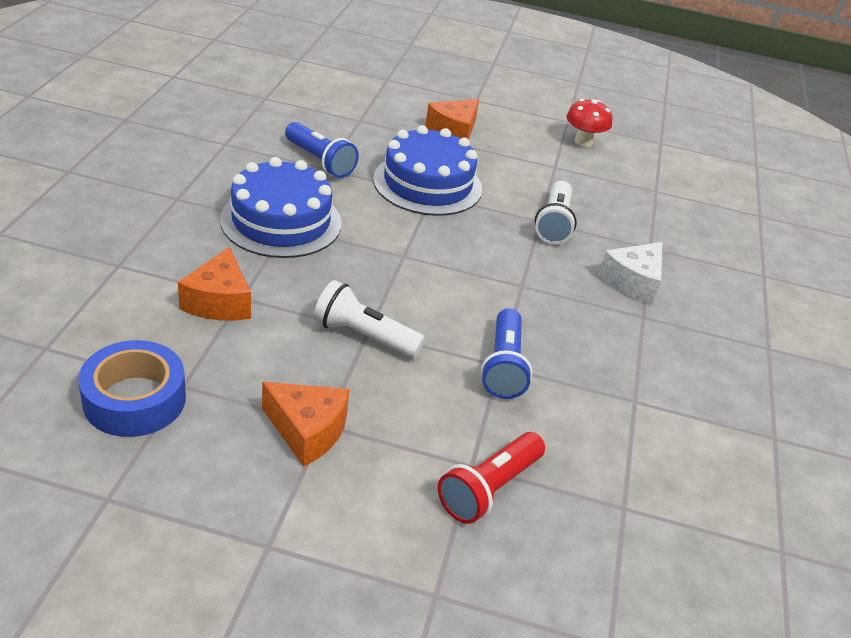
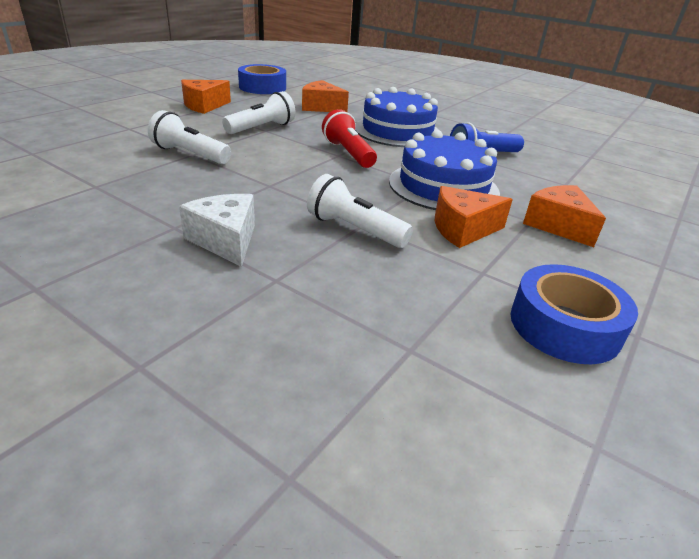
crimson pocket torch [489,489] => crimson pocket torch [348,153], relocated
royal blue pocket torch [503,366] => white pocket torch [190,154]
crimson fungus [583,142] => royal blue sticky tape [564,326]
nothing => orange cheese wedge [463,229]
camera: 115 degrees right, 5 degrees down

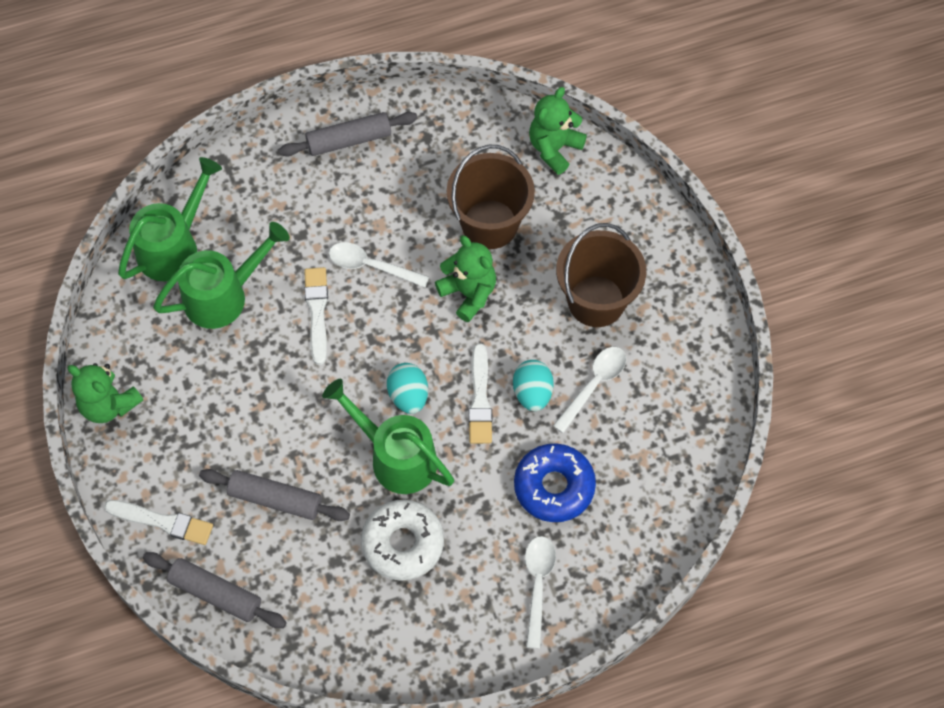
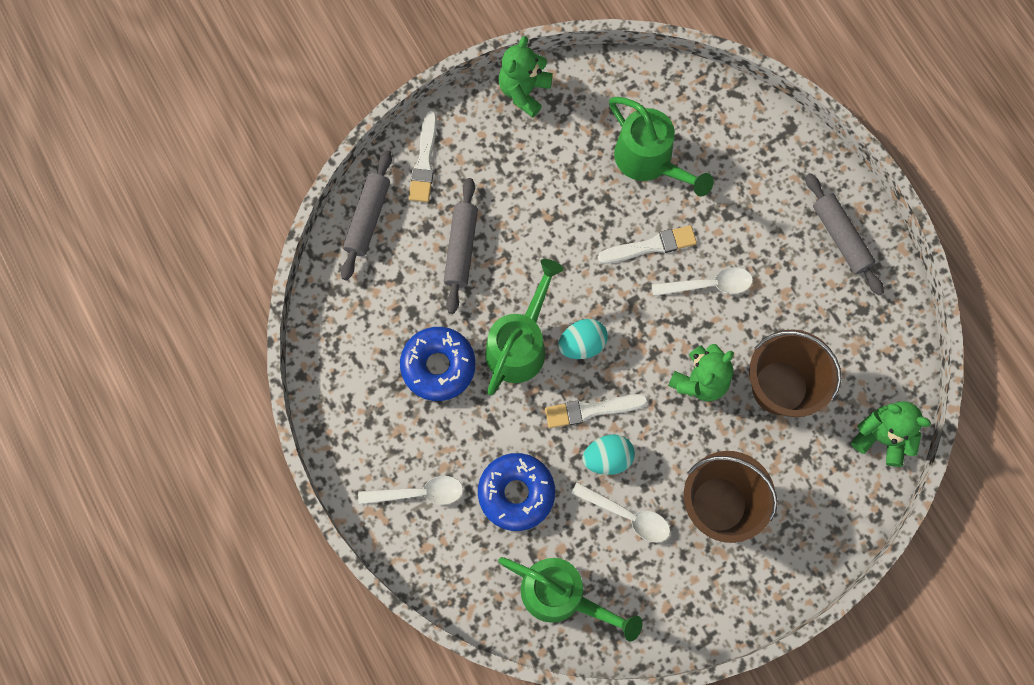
green watering can [174,246] => green watering can [562,595], relocated
white spoon [371,266] => white spoon [708,285], 75 degrees clockwise
white donut [403,543] => royal blue donut [438,366]
camera: 80 degrees right, 10 degrees up

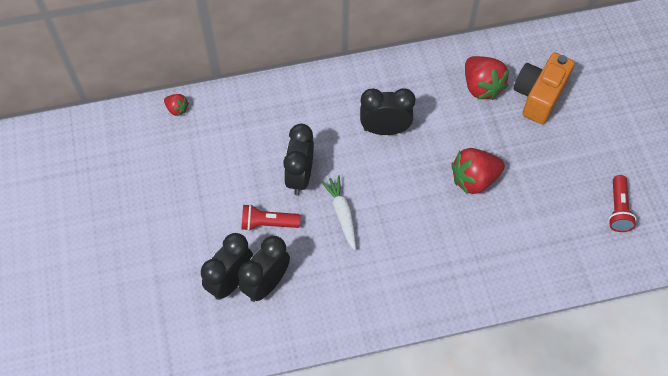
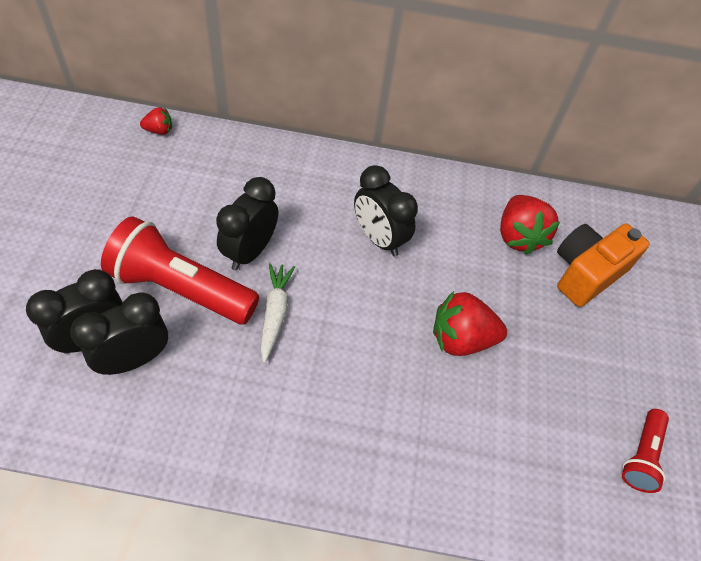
crimson strawberry [177,109] => crimson strawberry [159,130], 60 degrees counterclockwise
crimson pocket torch [268,223] => crimson pocket torch [181,288], x1.91
black alarm clock [385,129] => black alarm clock [379,239], 150 degrees counterclockwise
camera: 15 degrees right, 5 degrees down

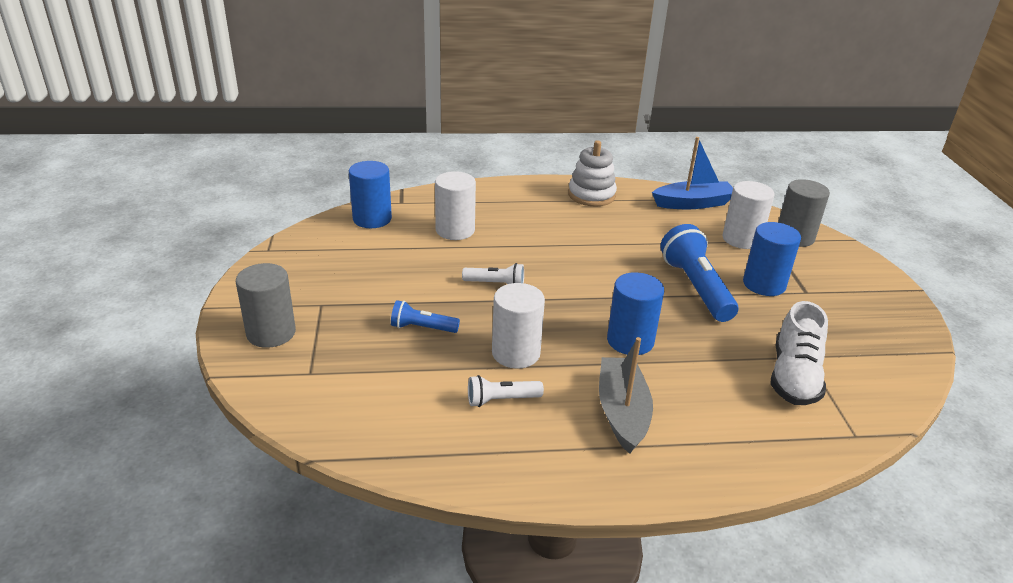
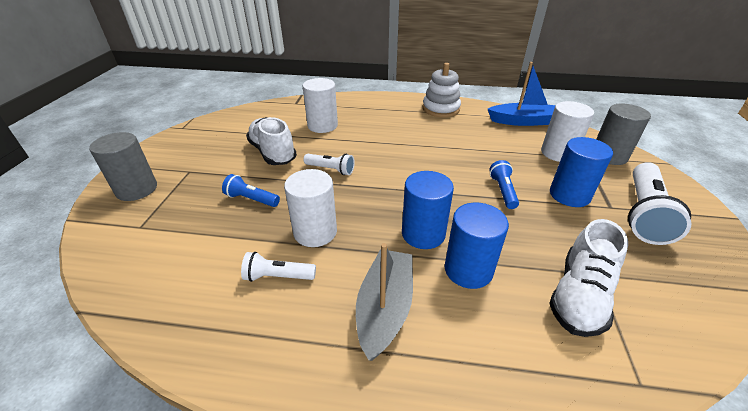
royal blue cylinder [372,219] => royal blue cylinder [468,270], relocated
royal blue pocket torch [695,287] => royal blue pocket torch [502,191], x0.53
nothing => white lace-up shoe [273,153]
nothing => white pocket torch [644,213]
camera: 15 degrees right, 5 degrees up

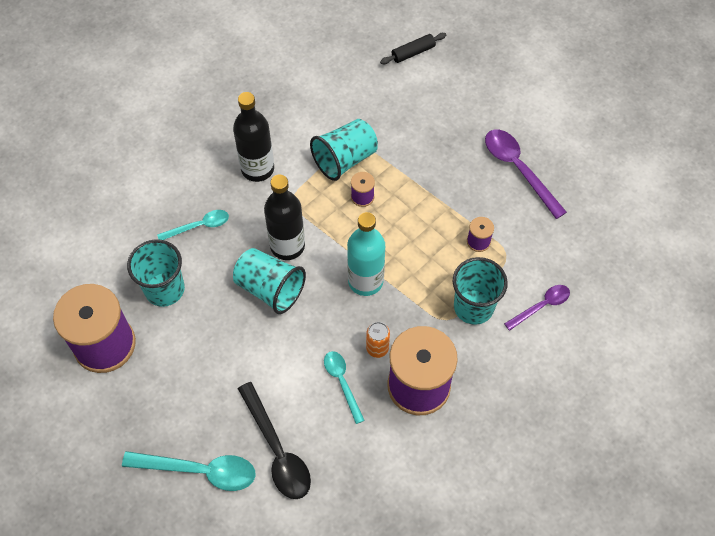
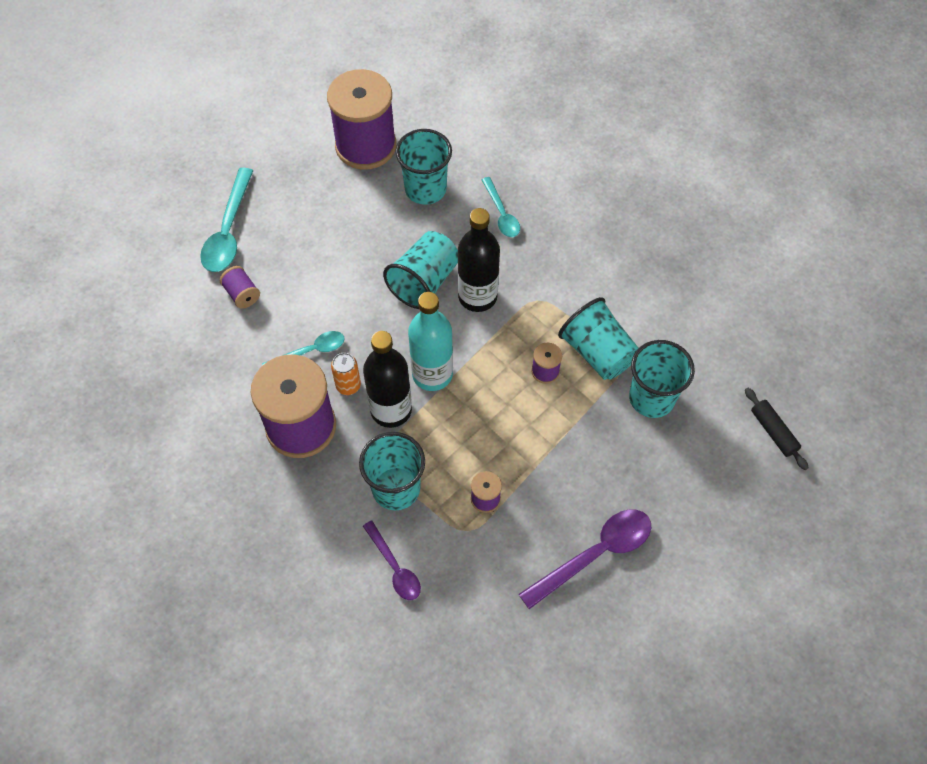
black flask [257,169] => black flask [391,410], relocated
black spoon [277,450] => royal purple reel of thread [242,294]
nothing => teal beaker [651,398]
camera: 90 degrees right, 0 degrees up

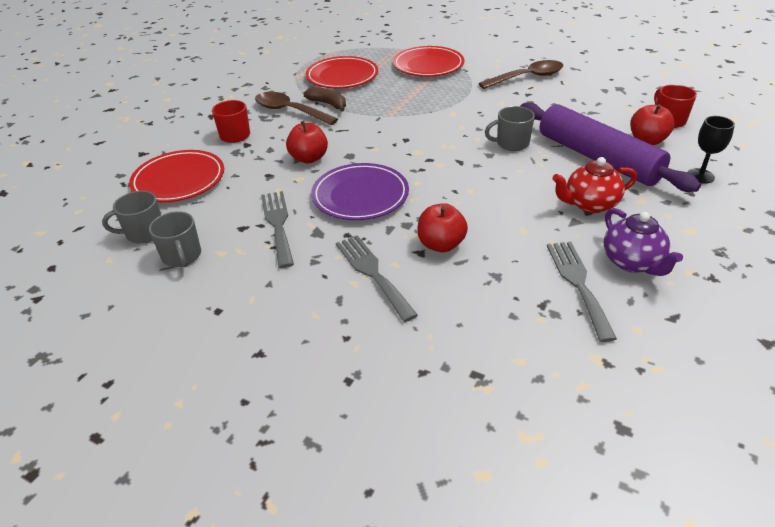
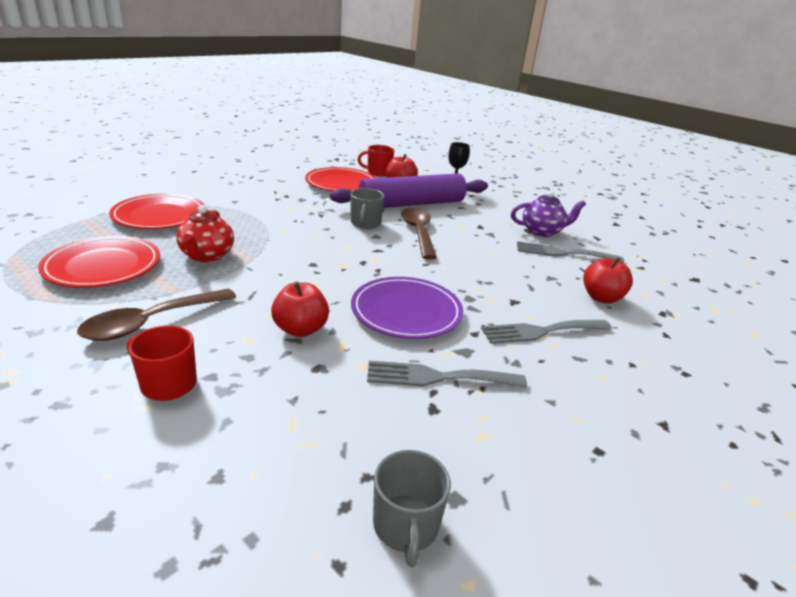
crimson plate [179,180] => crimson plate [341,184], relocated
grey mug [182,256] => nothing
dark brown banana [328,104] => nothing
crimson apple fruit [441,244] => crimson apple fruit [601,298], relocated
dark brown spoon [527,77] => dark brown spoon [418,232], relocated
crimson tea pot [590,204] => crimson tea pot [207,256], relocated
camera: 80 degrees left, 10 degrees down

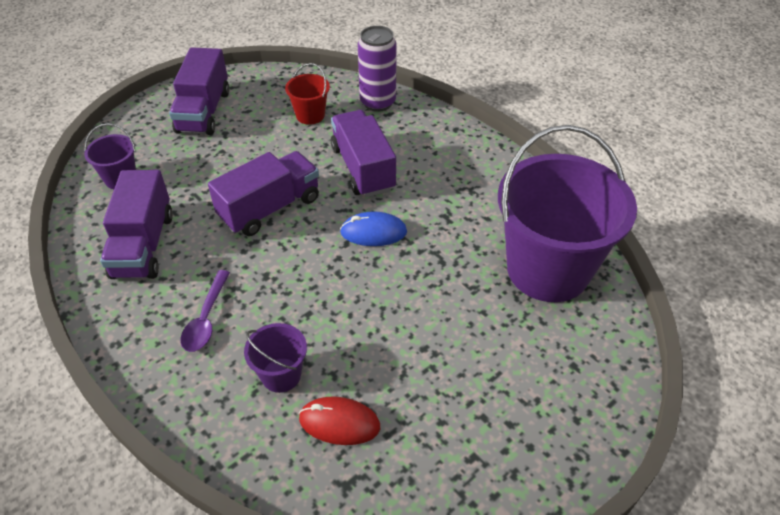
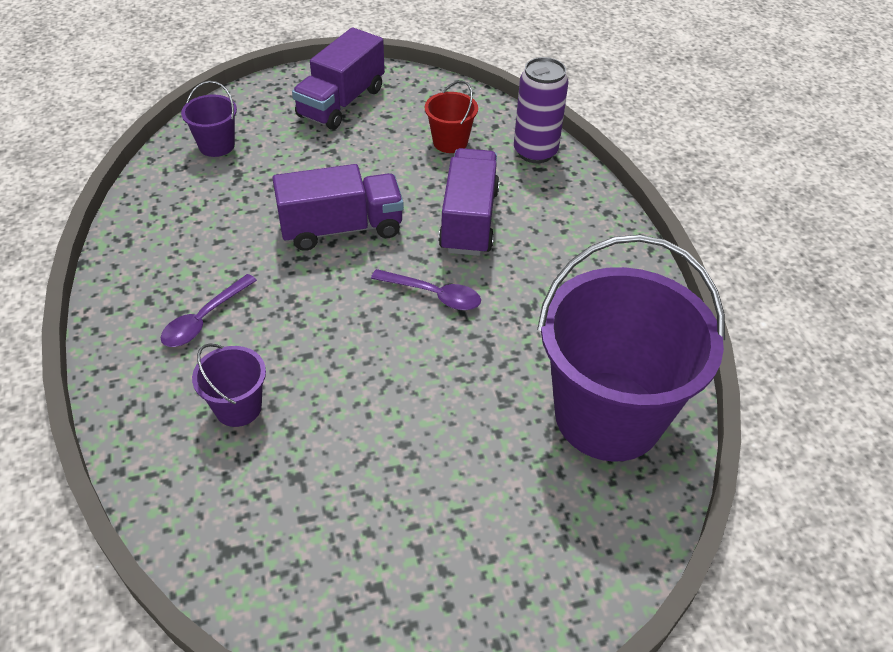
royal purple truck [143,245] => nothing
crimson computer mouse [339,423] => nothing
royal blue computer mouse [373,232] => royal purple spoon [433,295]
camera: 25 degrees right, 0 degrees up

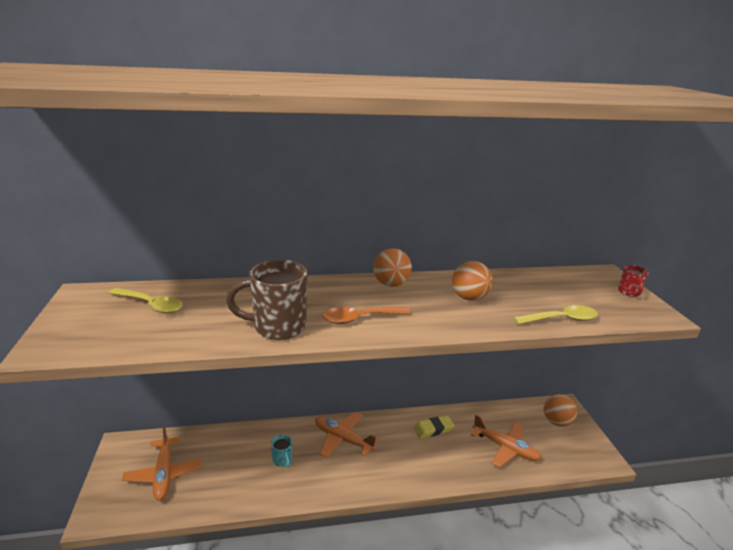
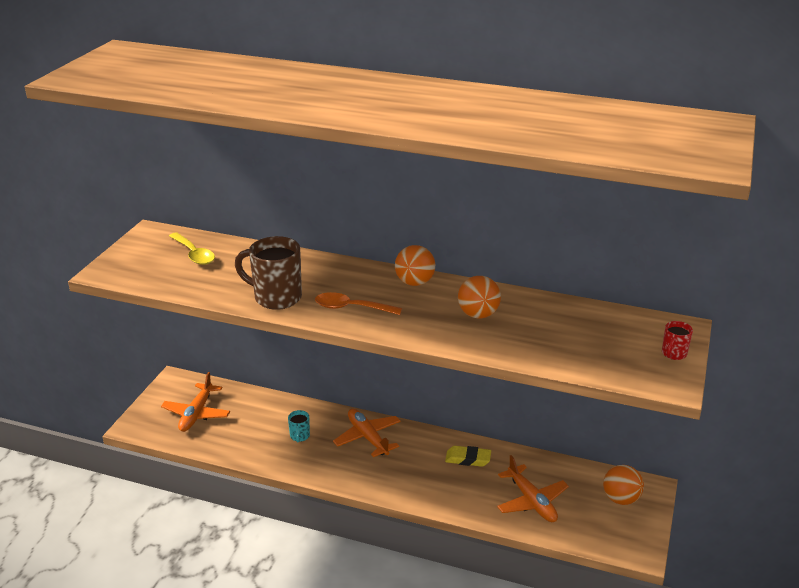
bright yellow spoon [561,319] => nothing
camera: 30 degrees right, 5 degrees up

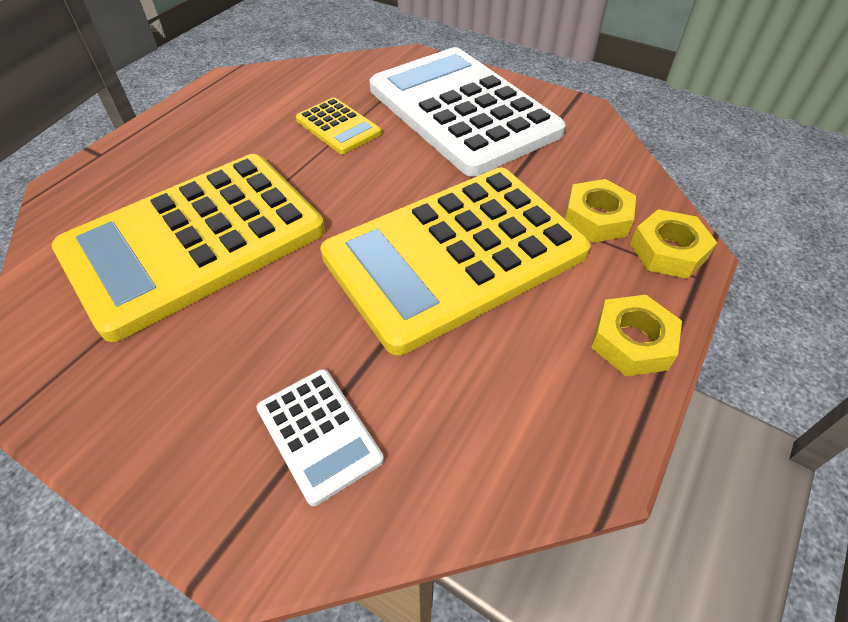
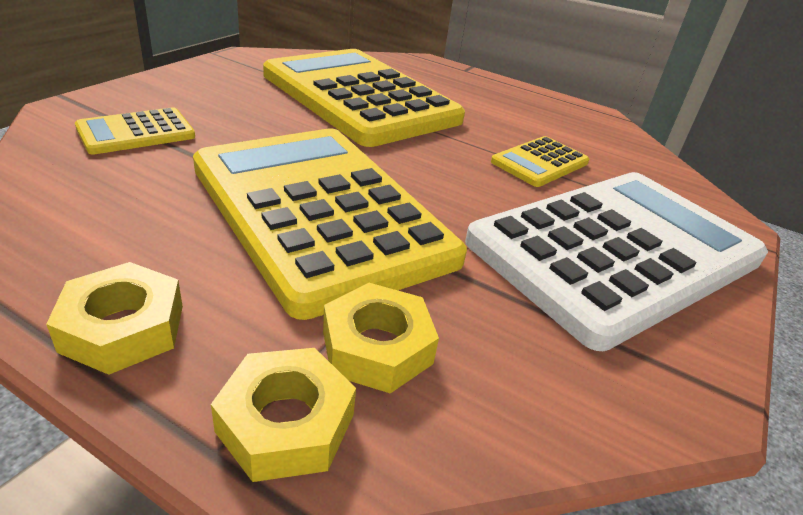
white pocket calculator [319,434] => bright yellow pocket calculator [136,132]
camera: 85 degrees right, 15 degrees down

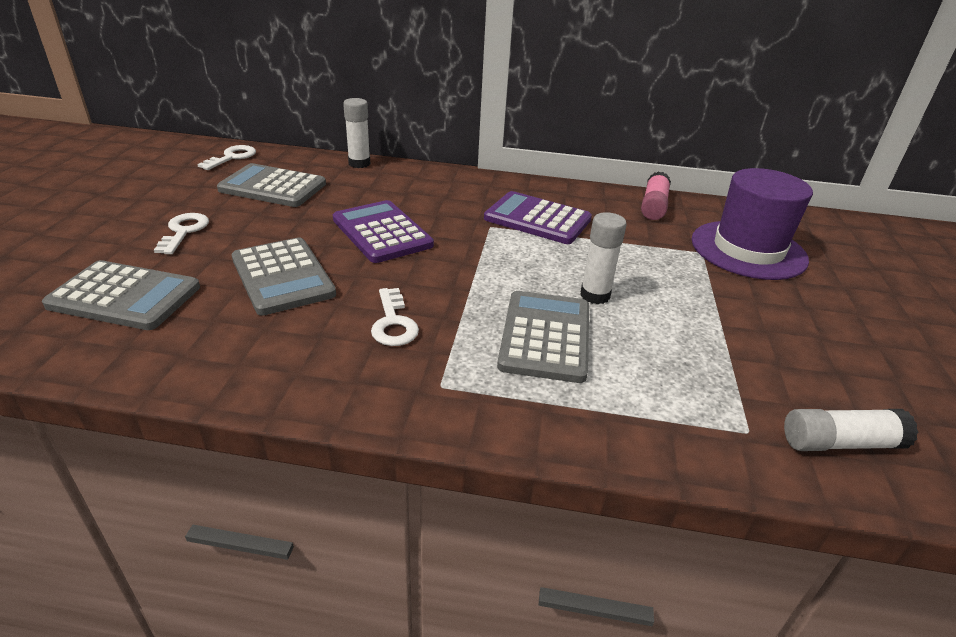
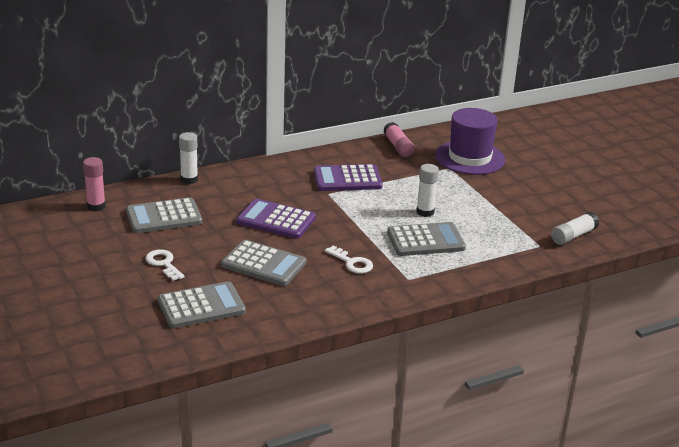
white door key [232,157] => rose-pink glue [96,206]
grey pocket calculator [545,336] => grey pocket calculator [425,240], 105 degrees clockwise
camera: 35 degrees left, 5 degrees down

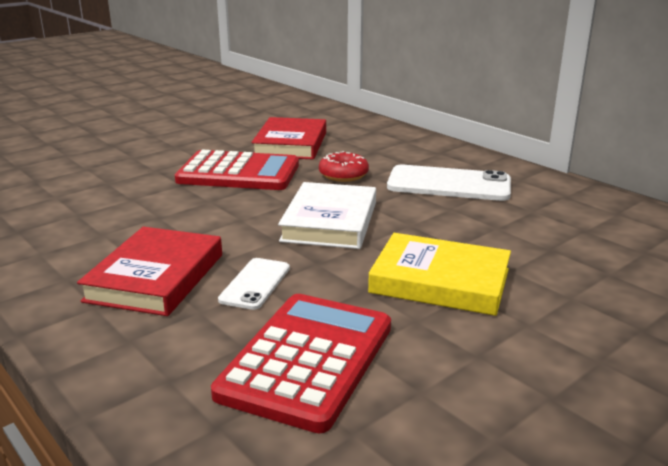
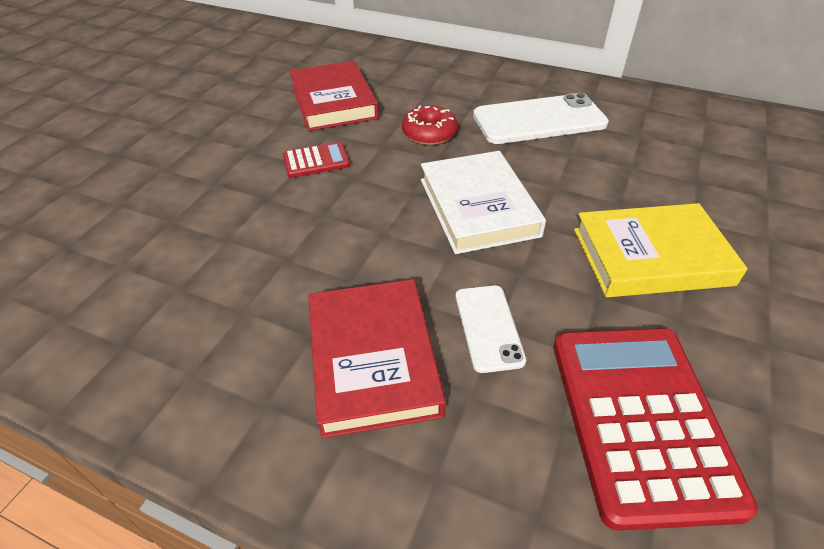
crimson pocket calculator [238,173] => crimson pocket calculator [316,161], x0.47
camera: 25 degrees left, 20 degrees up

